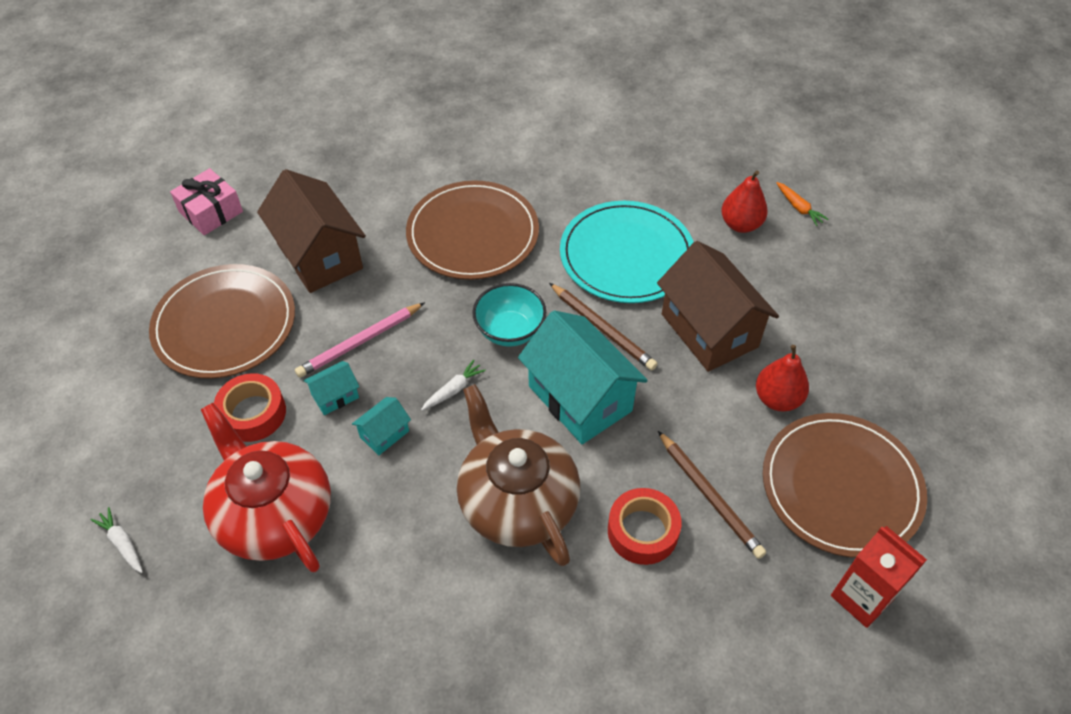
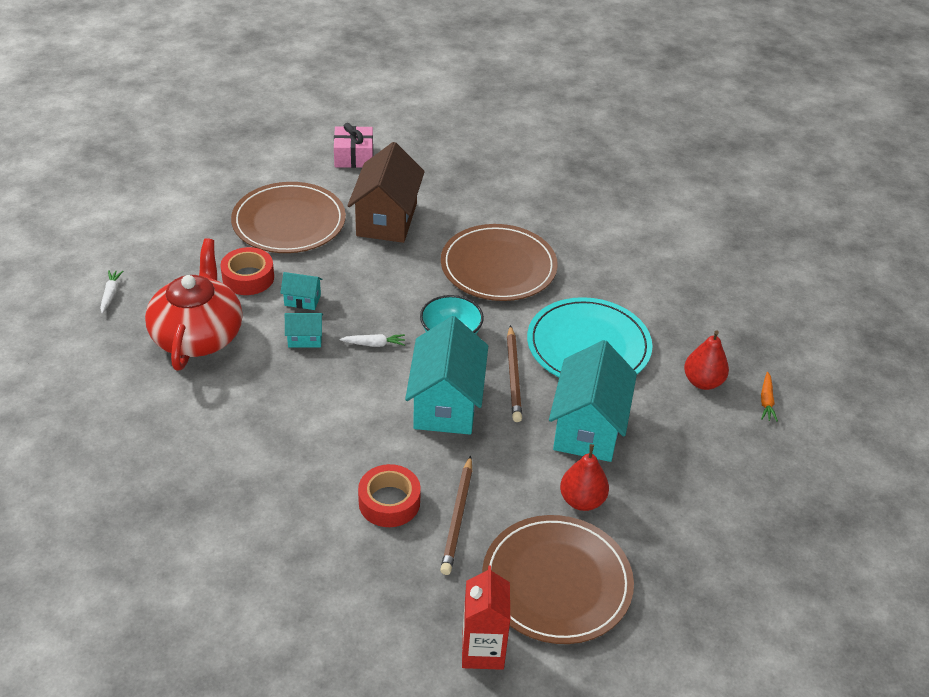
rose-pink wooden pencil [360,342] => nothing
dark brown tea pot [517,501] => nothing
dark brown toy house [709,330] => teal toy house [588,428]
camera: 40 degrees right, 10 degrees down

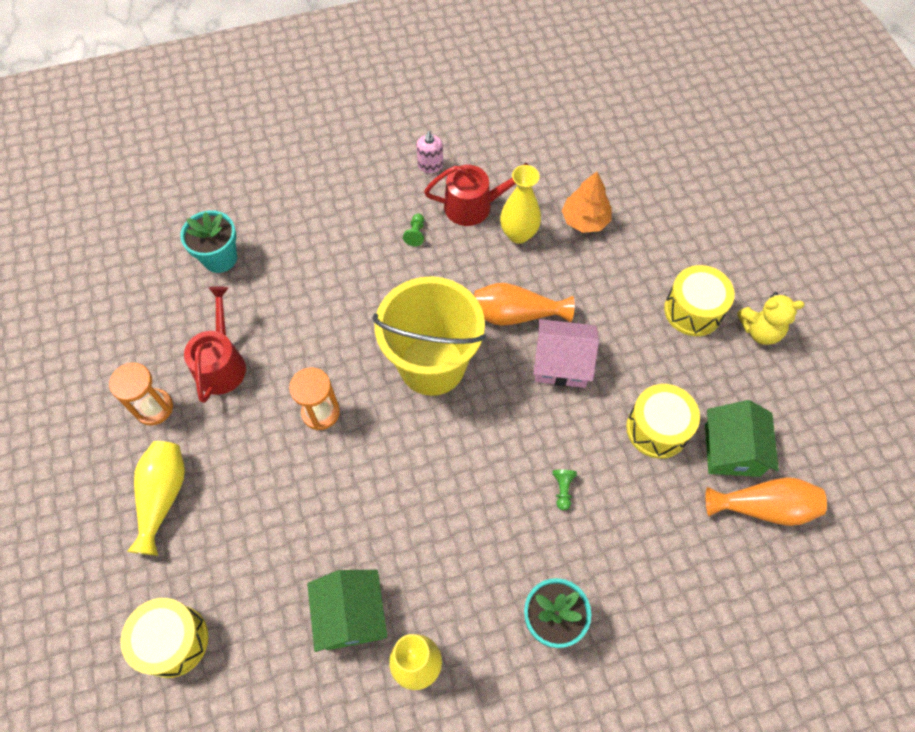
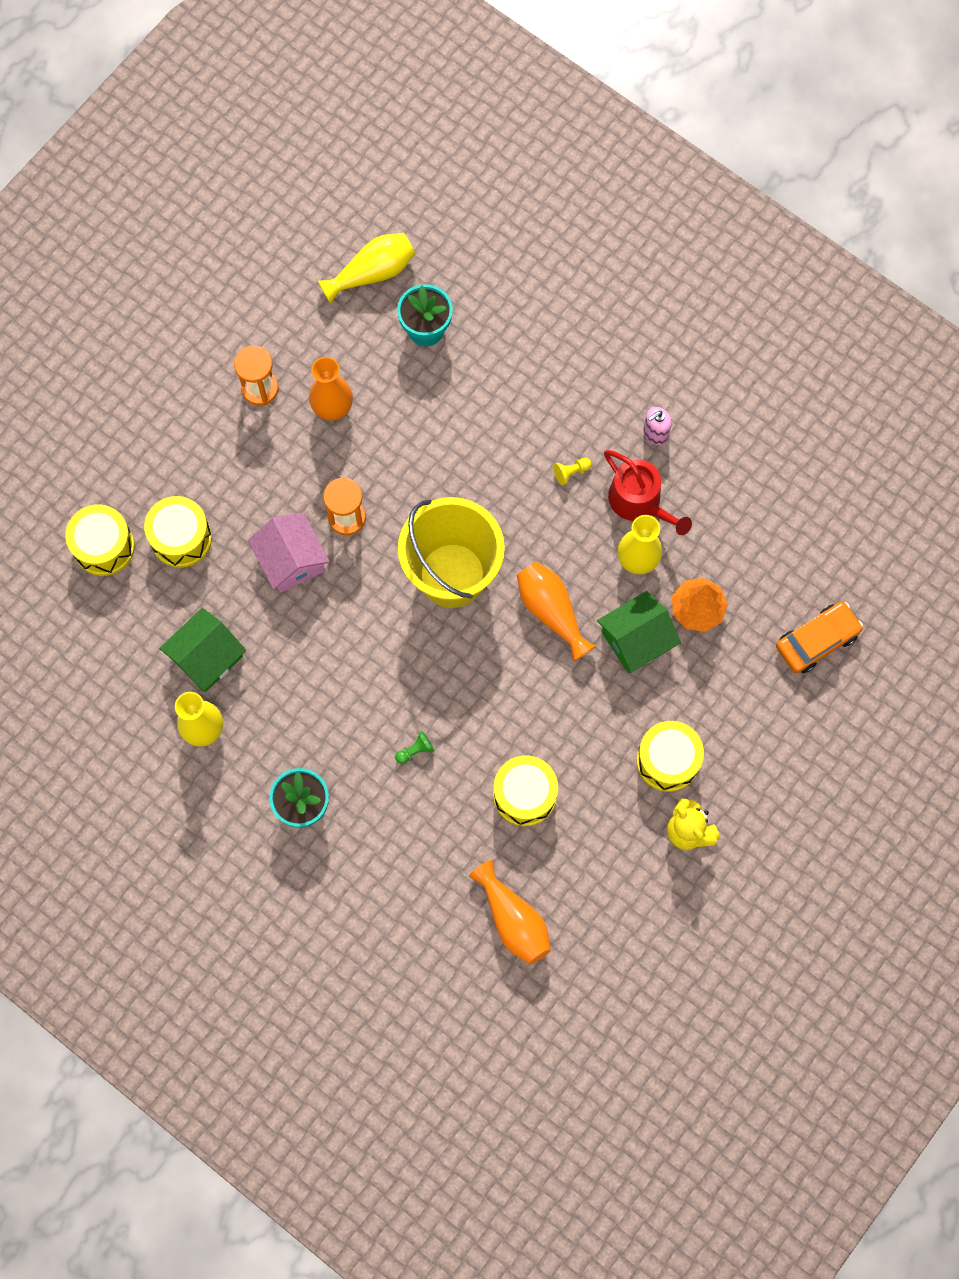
bright yellow vase [163,497] => bright yellow vase [372,273], relocated
crimson watering can [221,364] => orange vase [333,409]
green game pawn [416,234] => bright yellow game pawn [571,472]
rose-pink toy house [561,363] => rose-pink toy house [291,560], relocated
green toy house [732,450] => green toy house [636,639], relocated
nothing => bright yellow snare drum [181,538]
nothing => orange automobile [817,640]
camera: 55 degrees right, 10 degrees up

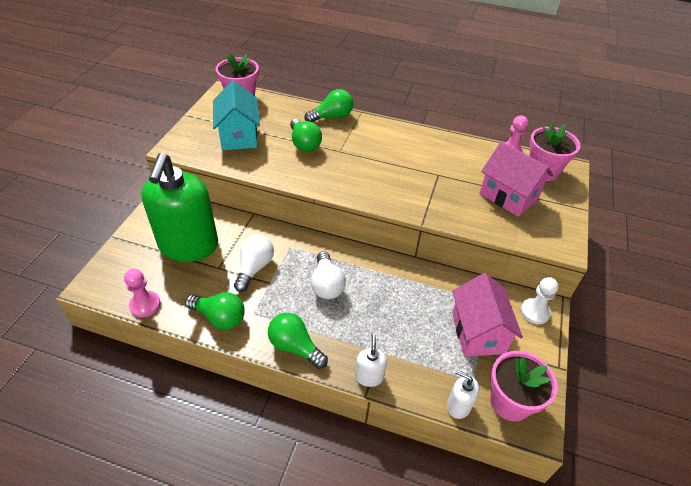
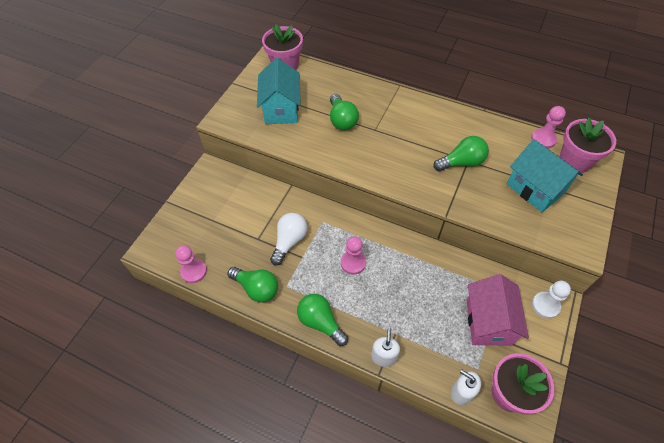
green soap pump [188,246] => nothing
green lightbulb [332,117] => green lightbulb [461,162], relocated
white lightbulb [326,284] => rose-pink game pawn [353,263]
rose-pink toy house [508,196] => teal toy house [535,189]
camera: 10 degrees right, 10 degrees up

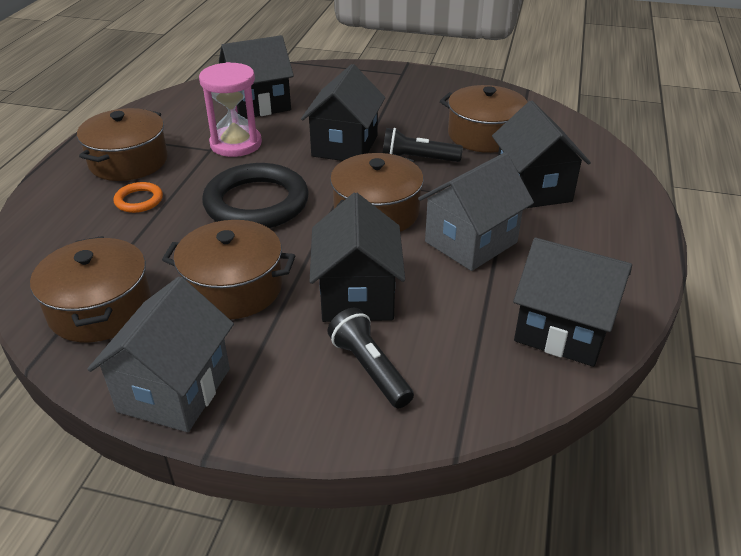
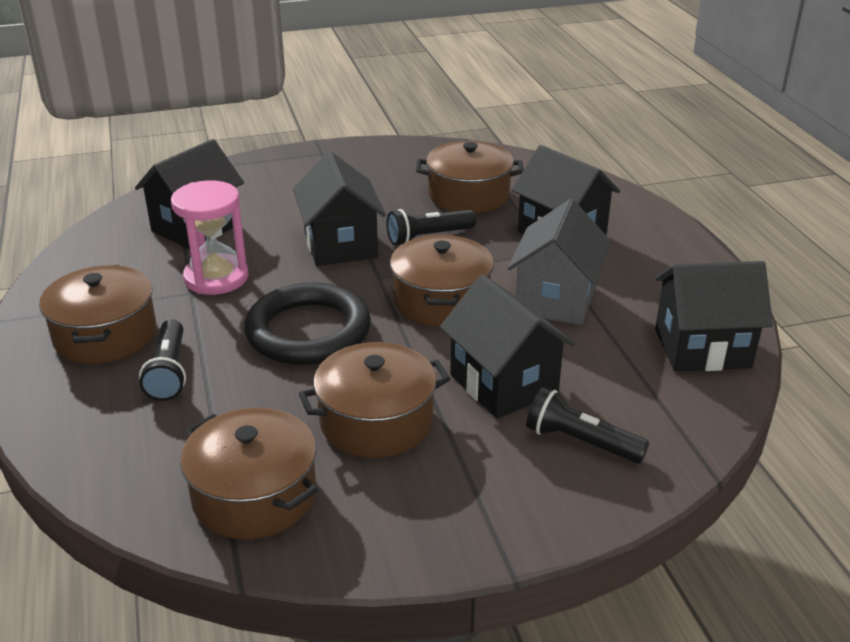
grey toy house [174,390] => nothing
orange torus [139,200] => black pocket torch [169,372]
camera: 30 degrees left, 5 degrees down

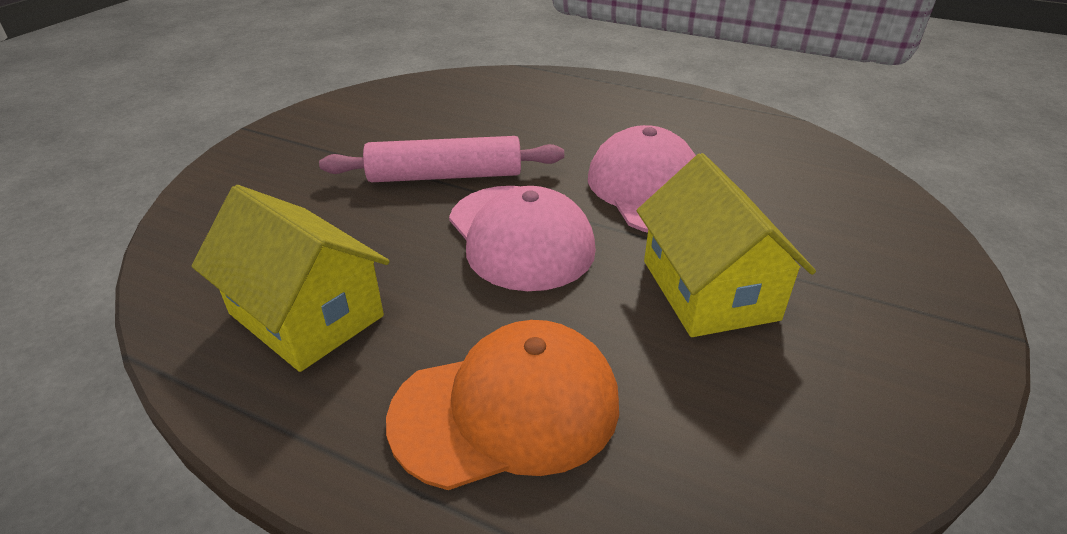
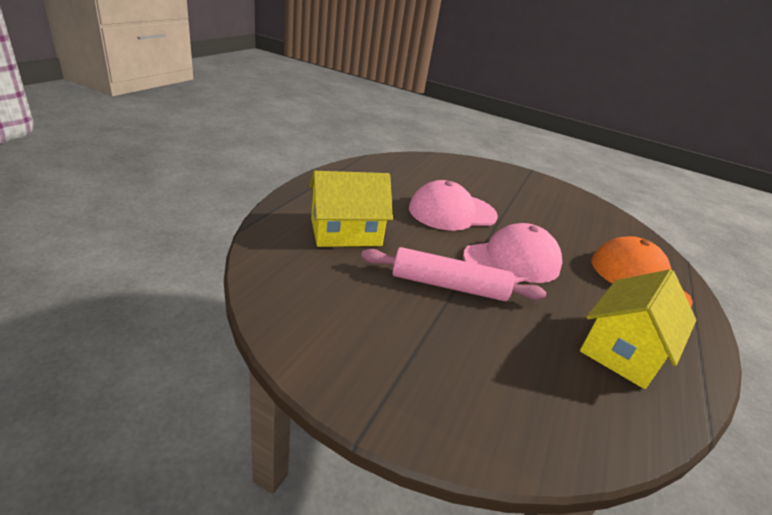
rose-pink rolling pin [445,176] => rose-pink rolling pin [449,285], 75 degrees counterclockwise
bright yellow toy house [709,289] => bright yellow toy house [345,232], relocated
camera: 95 degrees left, 5 degrees down

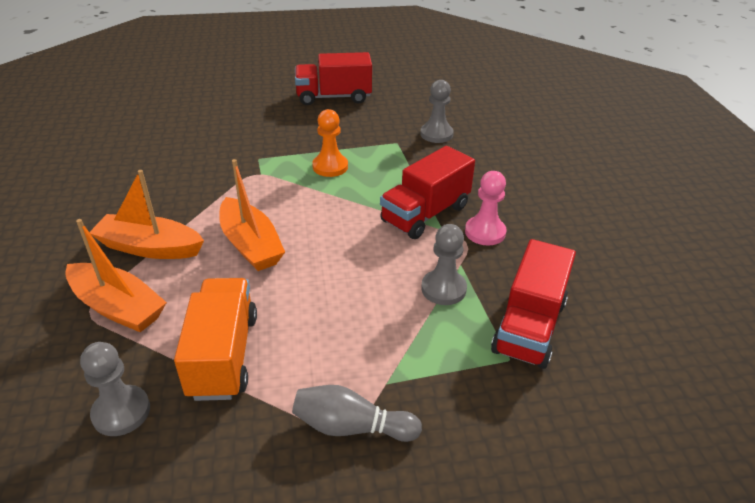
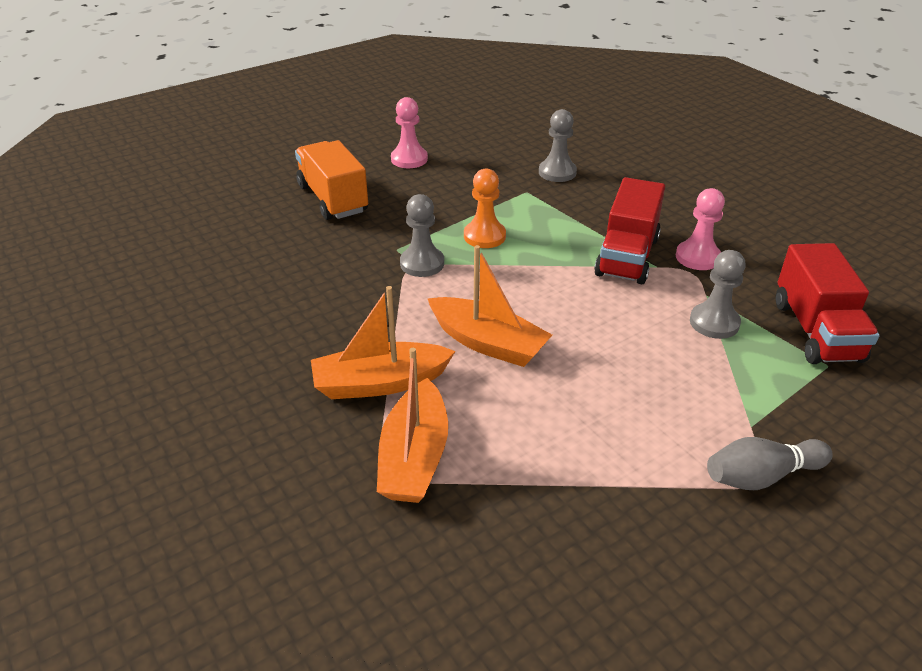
orange boat [117,307] => orange boat [414,457], 90 degrees clockwise
grey game pawn [121,412] => grey game pawn [422,263], relocated
orange truck [223,355] => orange truck [333,199], relocated
crimson truck [334,97] => rose-pink game pawn [409,159]
camera: 25 degrees left, 0 degrees up

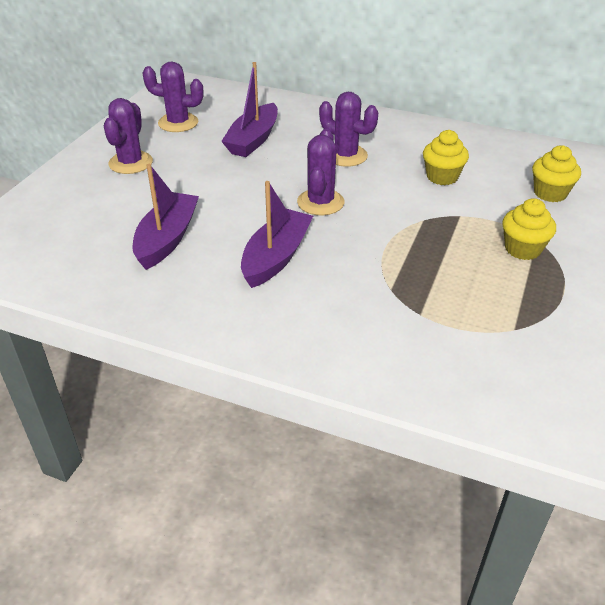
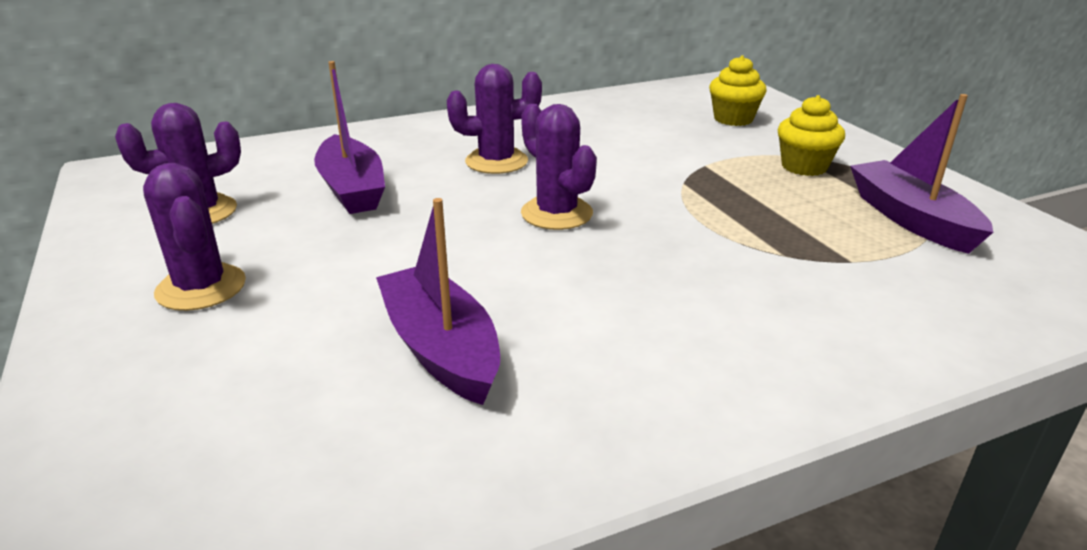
royal purple boat [276,257] => royal purple boat [911,219], relocated
bright yellow muffin [442,177] => nothing
camera: 45 degrees left, 10 degrees down

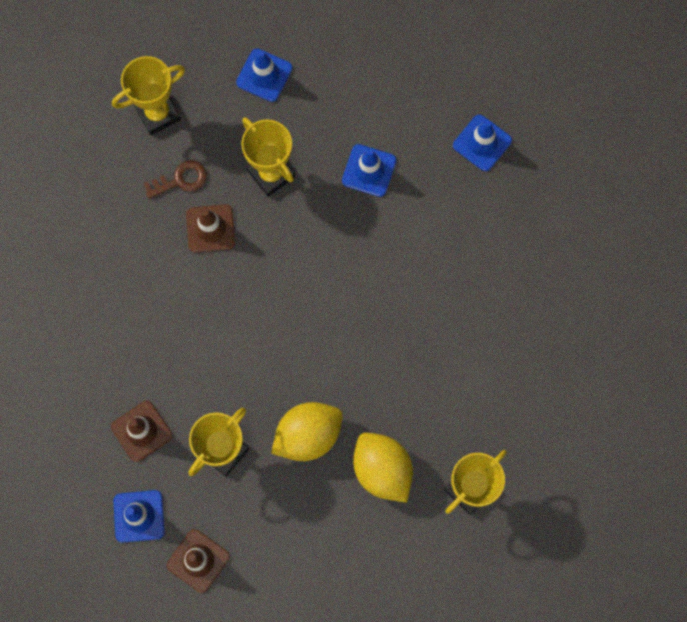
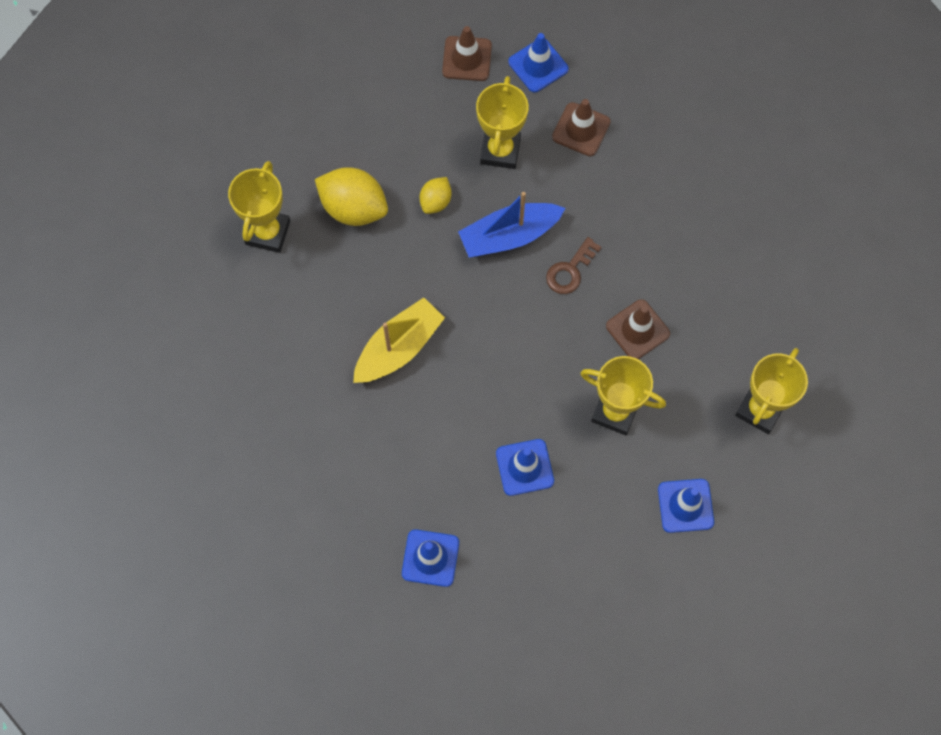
dark brown door key [180,180] => dark brown door key [570,270], relocated
bright yellow lemon [308,435] => bright yellow lemon [436,201], x0.55
nothing => bright yellow boat [399,348]
nothing => royal blue boat [509,235]
camera: 150 degrees right, 5 degrees down

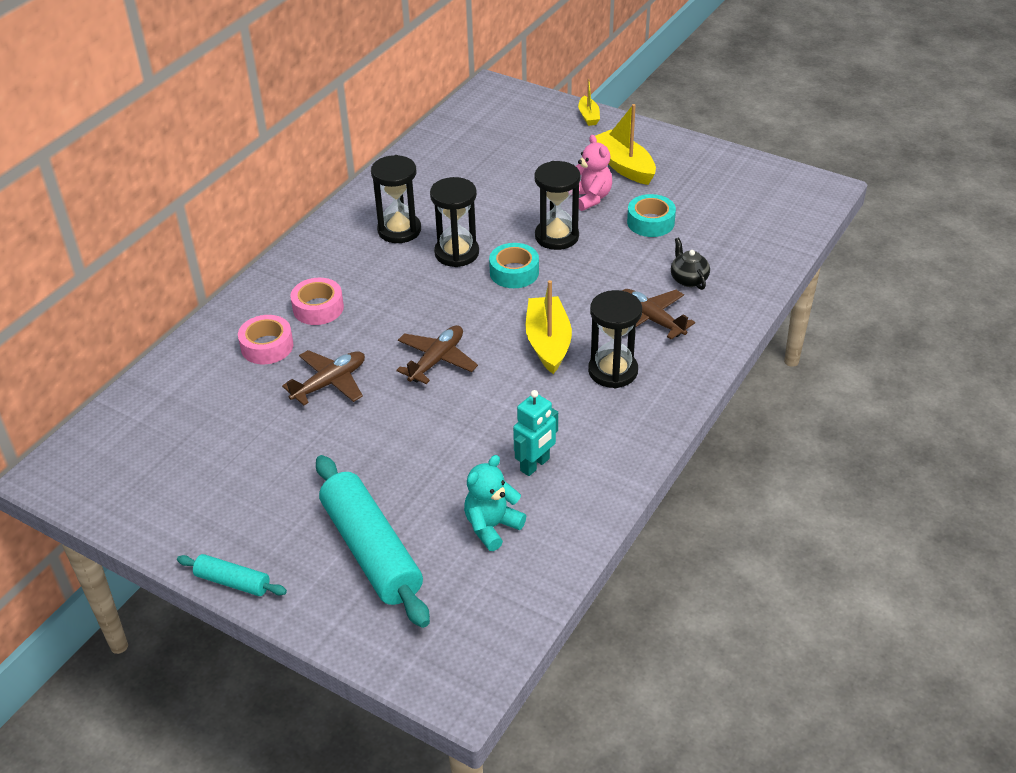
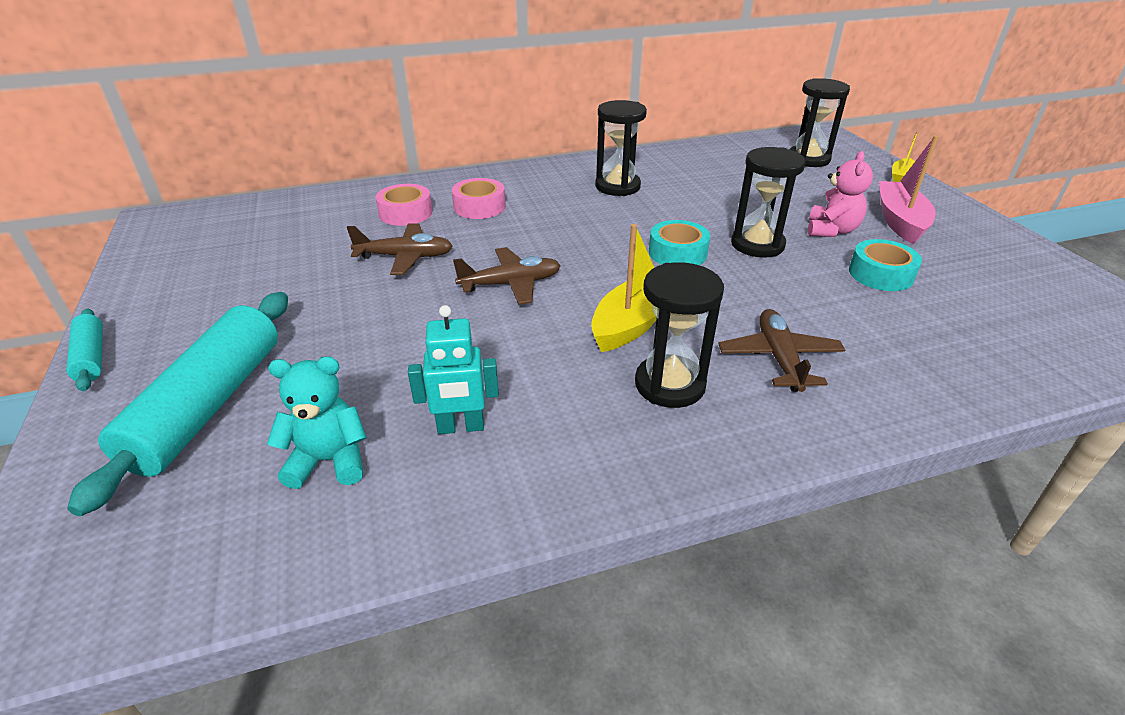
black sandglass [456,253] => black sandglass [808,159], relocated
bright yellow boat [624,166] => rose-pink boat [899,221]
black tea pot [688,279] => nothing
camera: 40 degrees right, 5 degrees down

